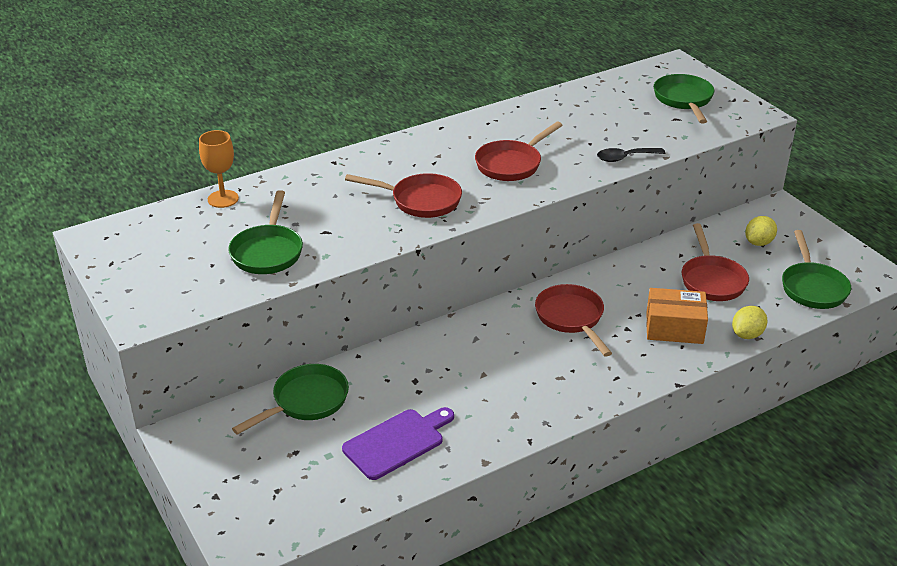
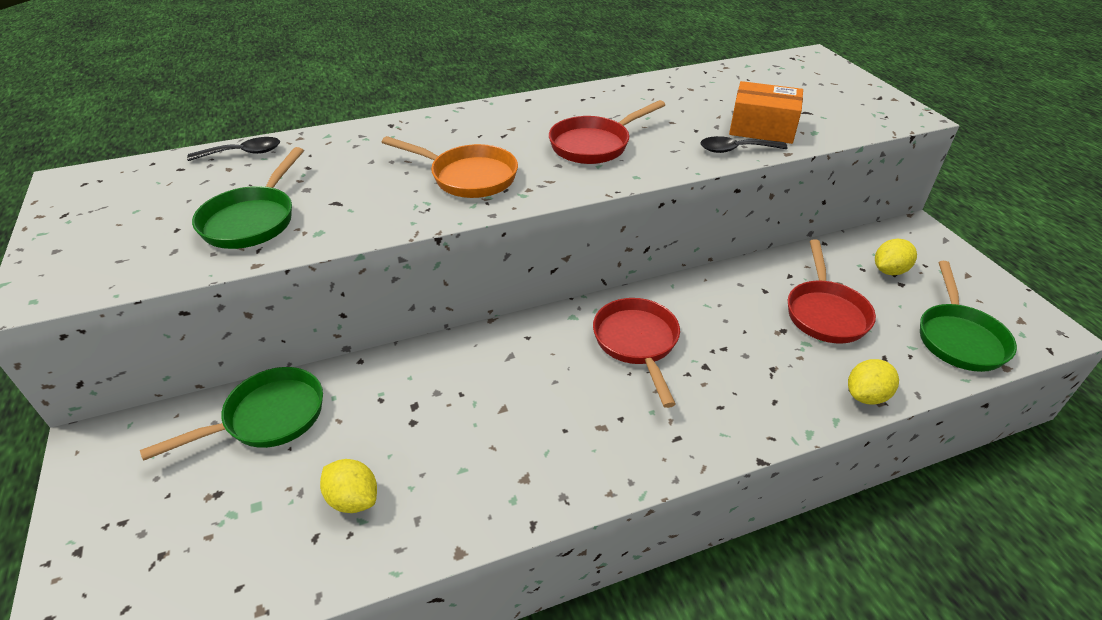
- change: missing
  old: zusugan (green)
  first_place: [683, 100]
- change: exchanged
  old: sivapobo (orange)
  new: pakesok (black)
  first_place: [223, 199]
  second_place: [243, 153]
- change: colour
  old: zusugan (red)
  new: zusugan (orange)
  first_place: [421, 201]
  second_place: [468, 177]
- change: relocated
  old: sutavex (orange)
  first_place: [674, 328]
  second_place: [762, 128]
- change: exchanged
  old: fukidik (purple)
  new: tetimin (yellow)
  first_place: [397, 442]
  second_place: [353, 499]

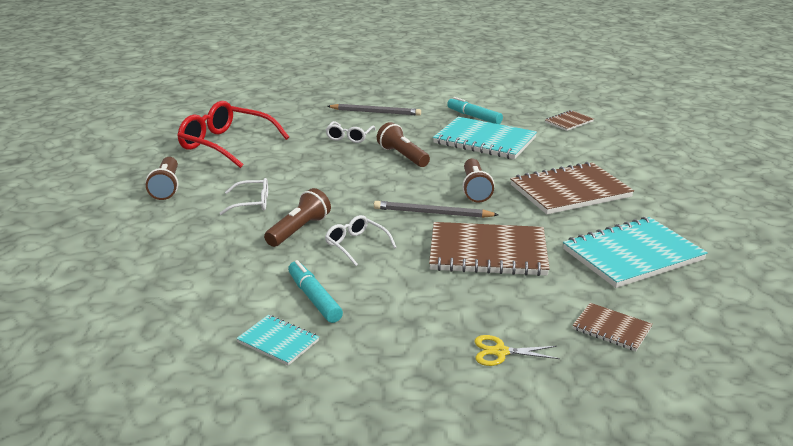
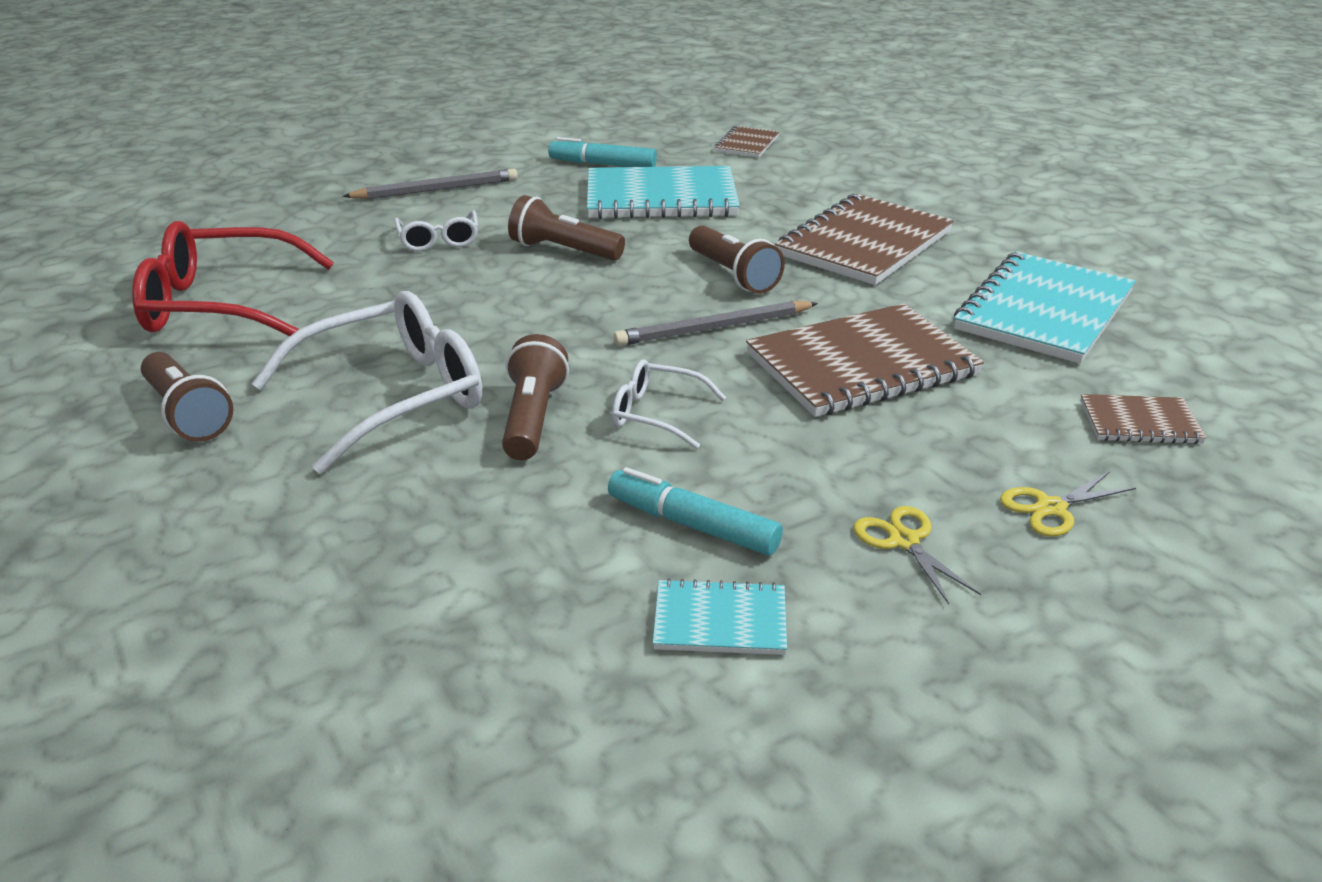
- change: size
  old: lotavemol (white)
  first_place: [252, 203]
  second_place: [393, 396]
  factor: 1.97
- change: appeared
  new: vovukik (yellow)
  second_place: [904, 541]

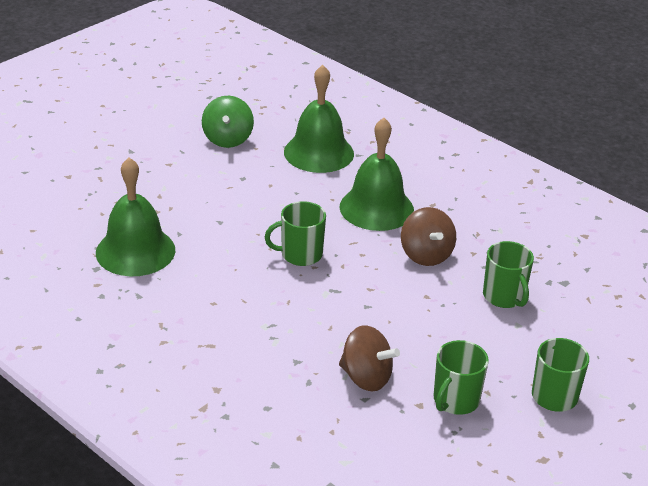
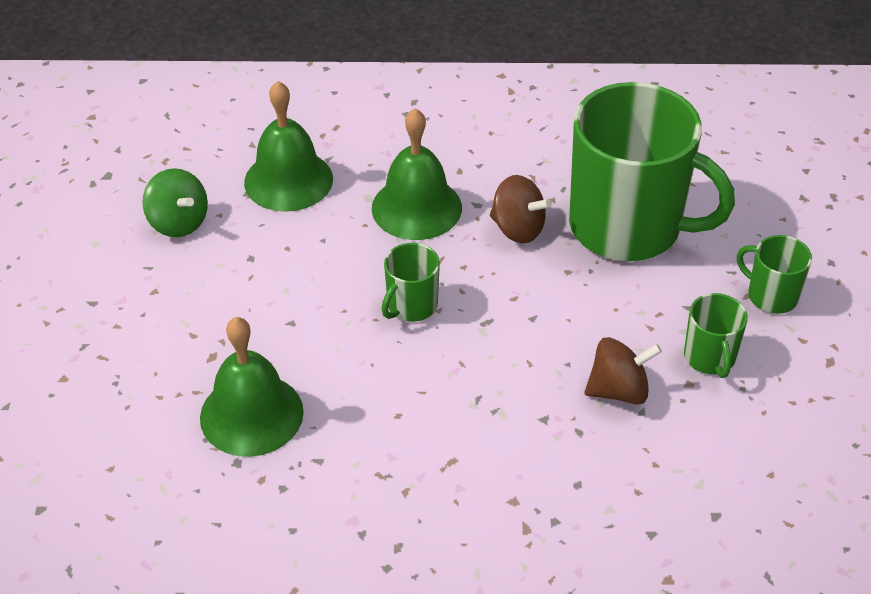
- change: size
  old: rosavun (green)
  first_place: [504, 296]
  second_place: [628, 227]
  factor: 2.32

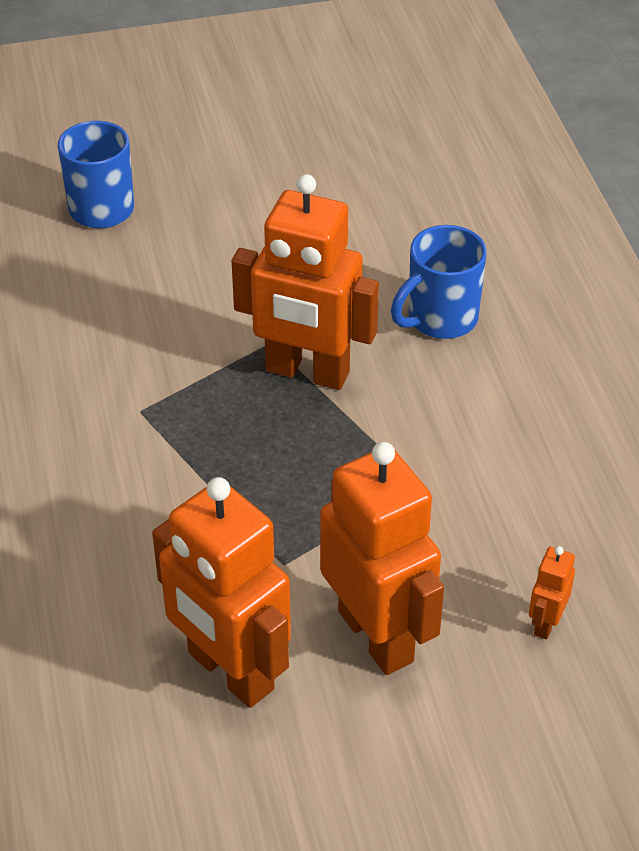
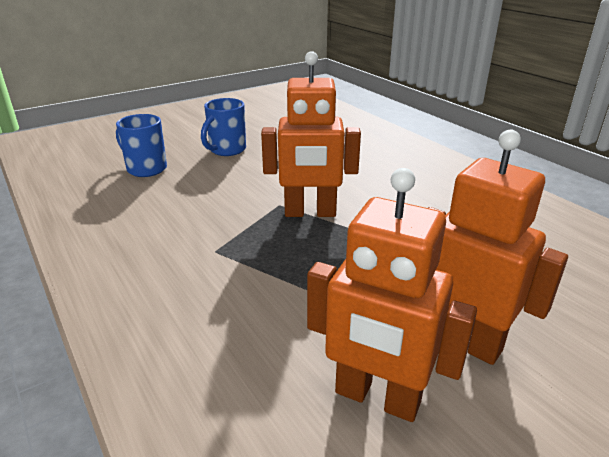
- change: relocated
  old: rosavun (blue)
  first_place: [440, 319]
  second_place: [226, 150]
- change: missing
  old: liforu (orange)
  first_place: [545, 623]

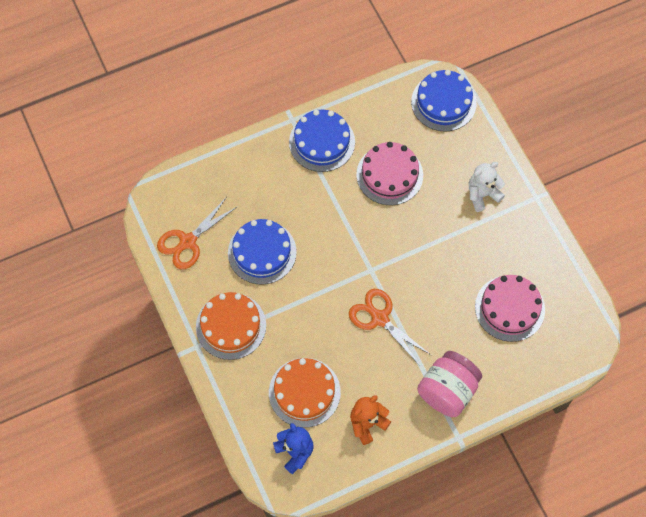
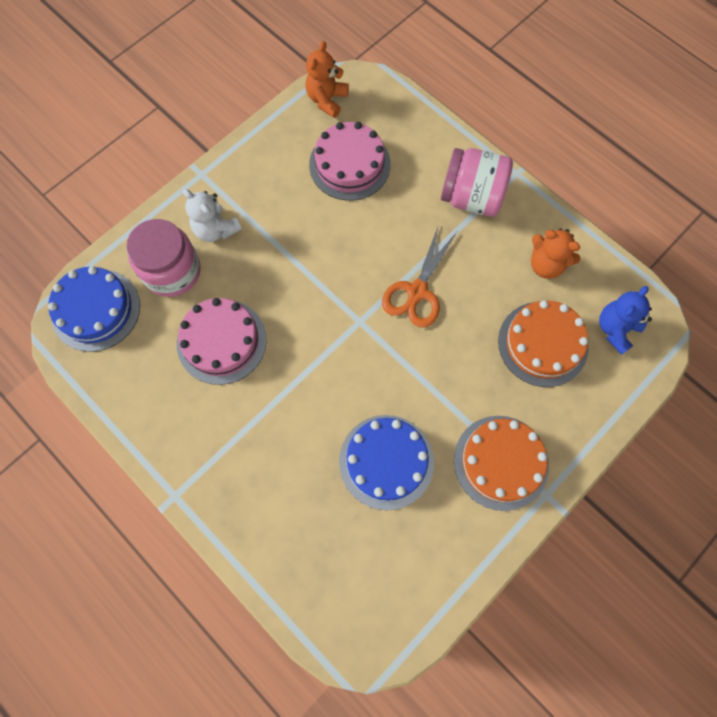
- change: missing
  old: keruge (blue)
  first_place: [322, 142]
- change: missing
  old: vovukik (orange)
  first_place: [188, 241]
- change: appeared
  new: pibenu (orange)
  second_place: [327, 100]
- change: appeared
  new: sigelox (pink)
  second_place: [172, 271]

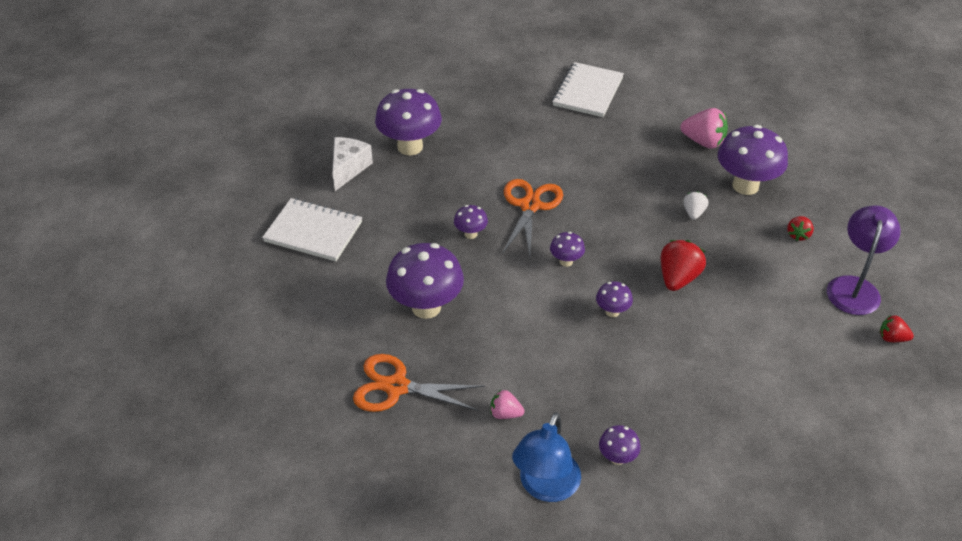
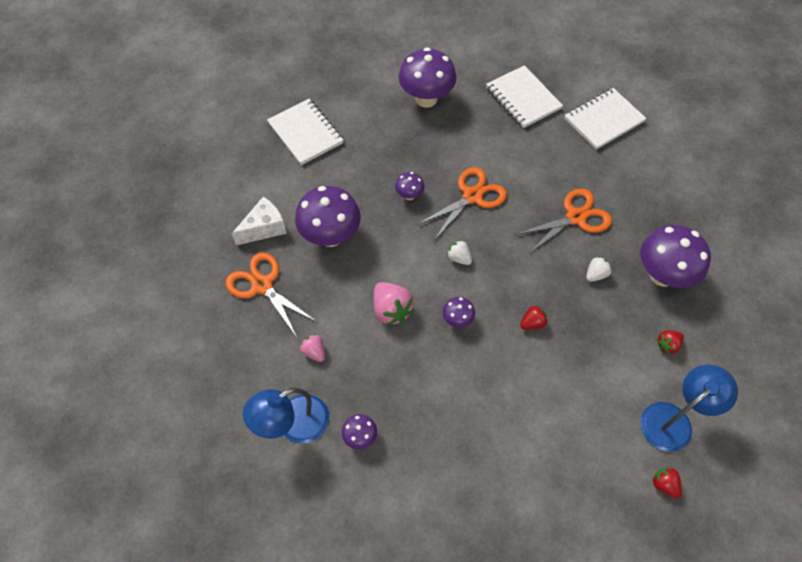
- change: relocated
  old: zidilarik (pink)
  first_place: [703, 142]
  second_place: [391, 310]
- change: relocated
  old: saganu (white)
  first_place: [348, 168]
  second_place: [264, 228]
- change: colour
  old: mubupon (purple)
  new: mubupon (blue)
  first_place: [854, 287]
  second_place: [673, 420]
- change: exchanged
  old: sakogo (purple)
  new: zidilarik (white)
  first_place: [566, 261]
  second_place: [459, 258]
- change: size
  old: zidilarik (red)
  first_place: [678, 278]
  second_place: [532, 323]
  factor: 0.58
- change: appeared
  new: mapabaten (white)
  second_place: [523, 98]
- change: appeared
  new: vovukik (orange)
  second_place: [575, 217]

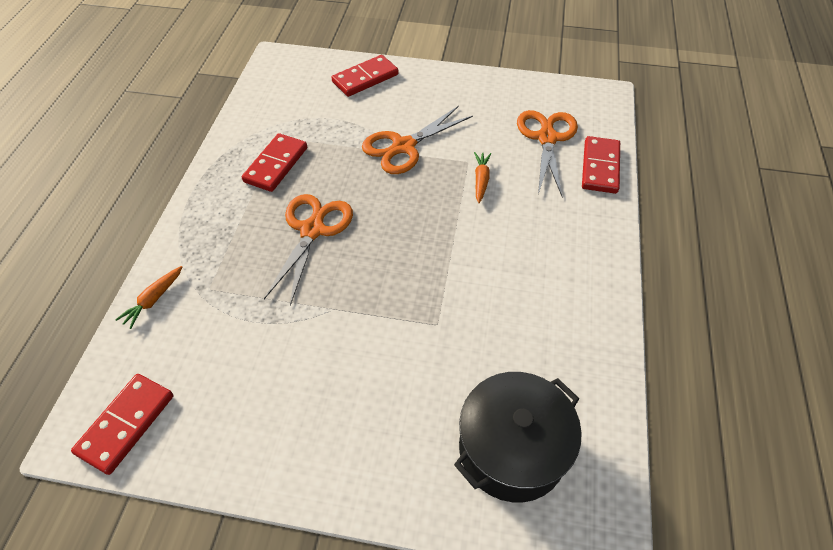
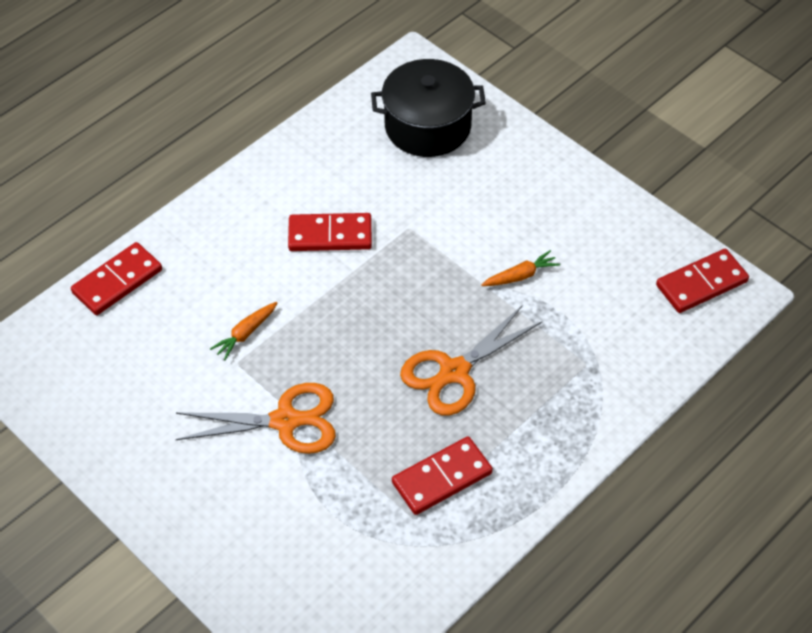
- change: relocated
  old: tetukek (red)
  first_place: [365, 78]
  second_place: [330, 235]
- change: missing
  old: vovukik (orange)
  first_place: [547, 138]
- change: relocated
  old: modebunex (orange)
  first_place: [153, 300]
  second_place: [520, 275]

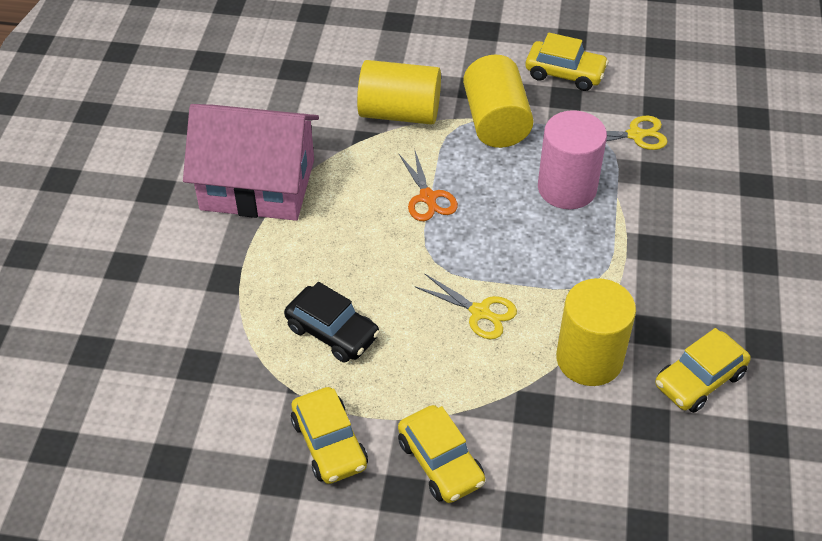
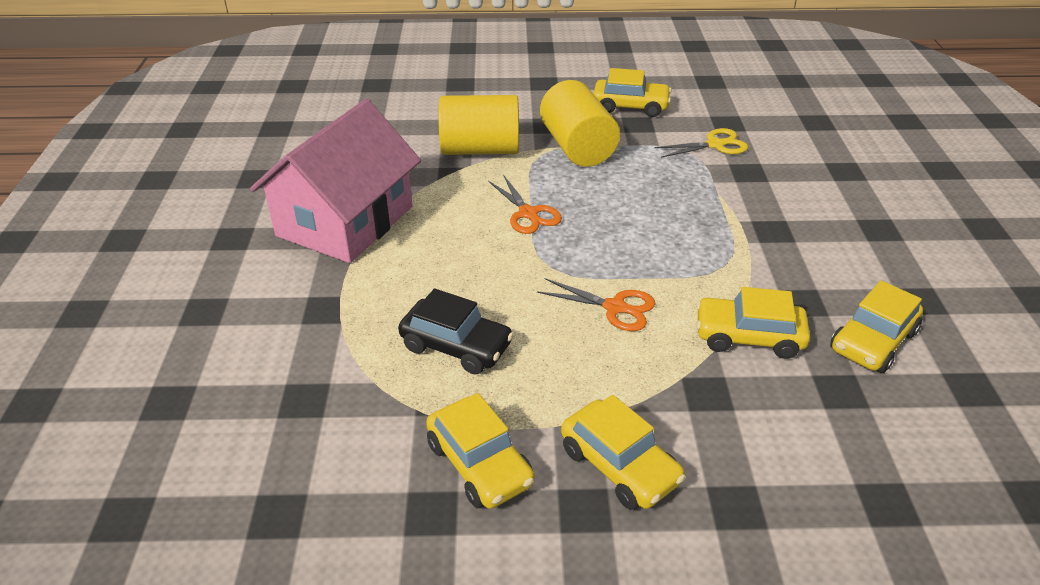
- change: spun
  old: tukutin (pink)
  first_place: [258, 184]
  second_place: [345, 221]
  degrees: -60
- change: missing
  old: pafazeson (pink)
  first_place: [567, 188]
- change: colour
  old: vovukik (yellow)
  new: vovukik (orange)
  first_place: [479, 312]
  second_place: [615, 307]
- change: exchanged
  old: pafazeson (yellow)
  new: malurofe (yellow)
  first_place: [589, 359]
  second_place: [748, 337]

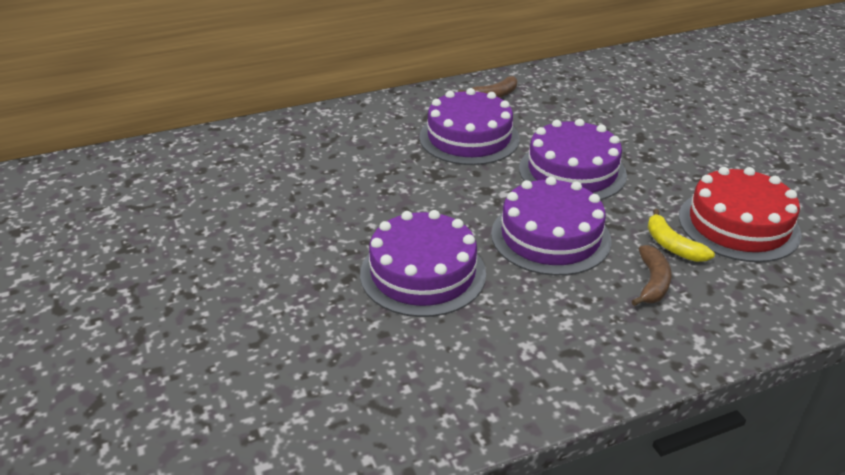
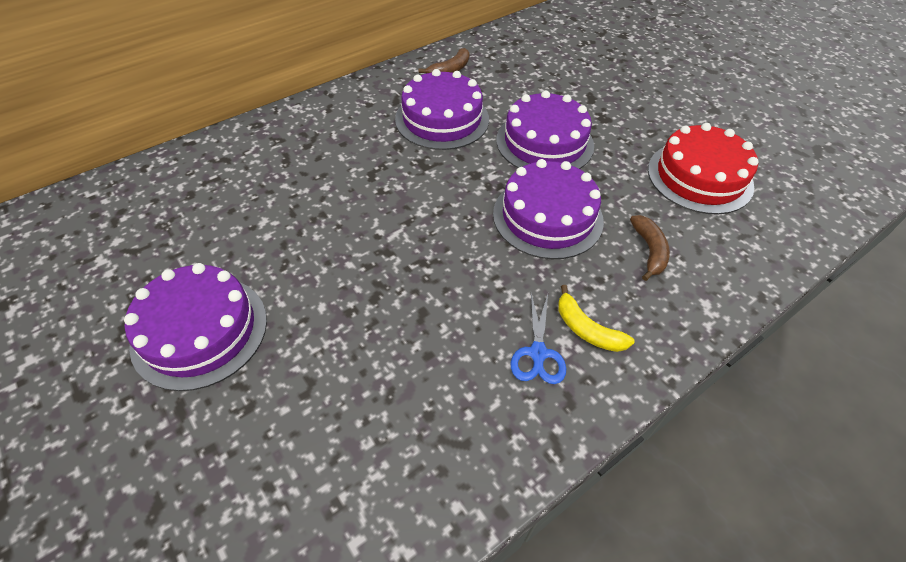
- change: relocated
  old: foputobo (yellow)
  first_place: [672, 245]
  second_place: [587, 329]
- change: relocated
  old: keruge (purple)
  first_place: [423, 273]
  second_place: [200, 331]
- change: appeared
  new: vovukik (blue)
  second_place: [538, 354]

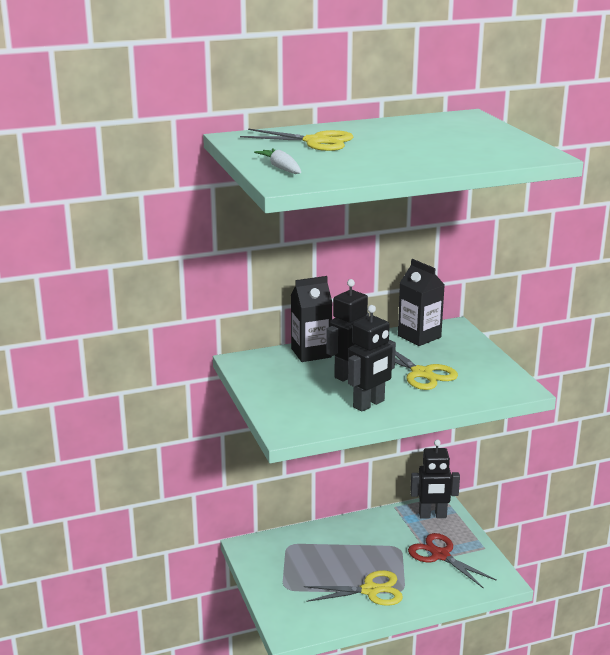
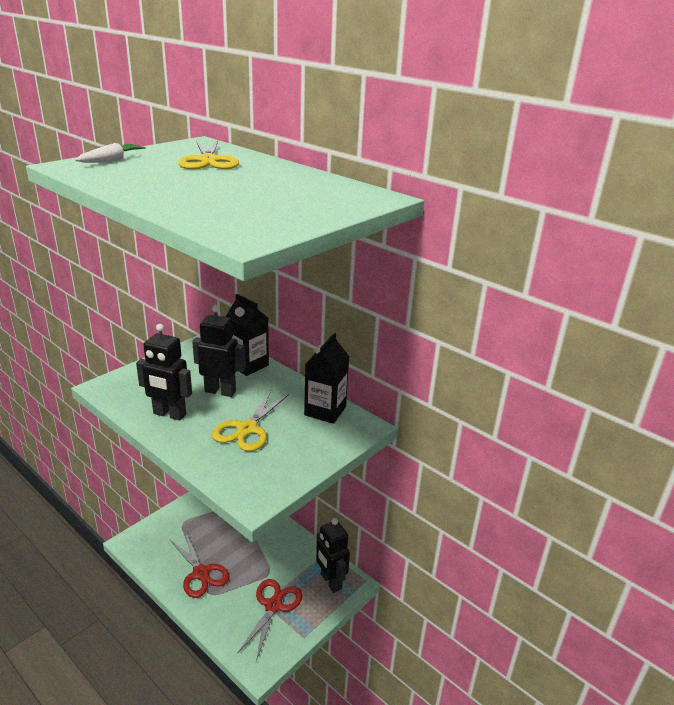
- change: colour
  old: vovukik (yellow)
  new: vovukik (red)
  first_place: [370, 590]
  second_place: [201, 573]

